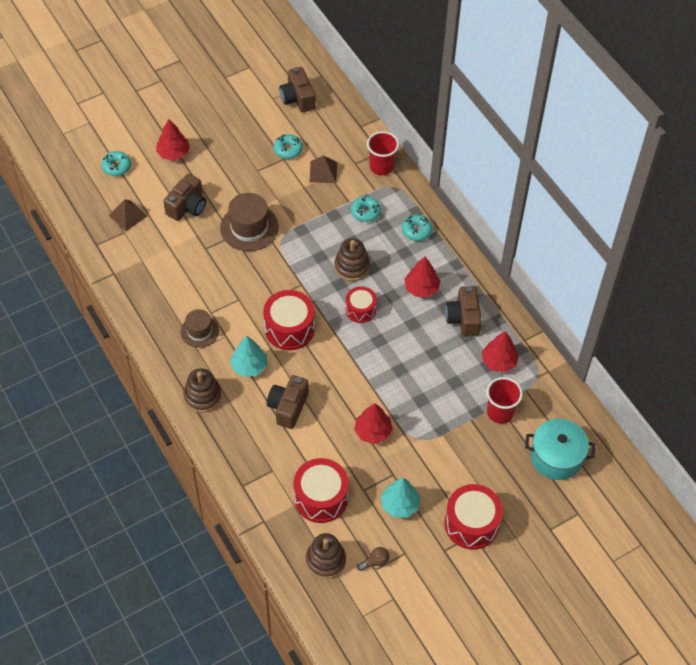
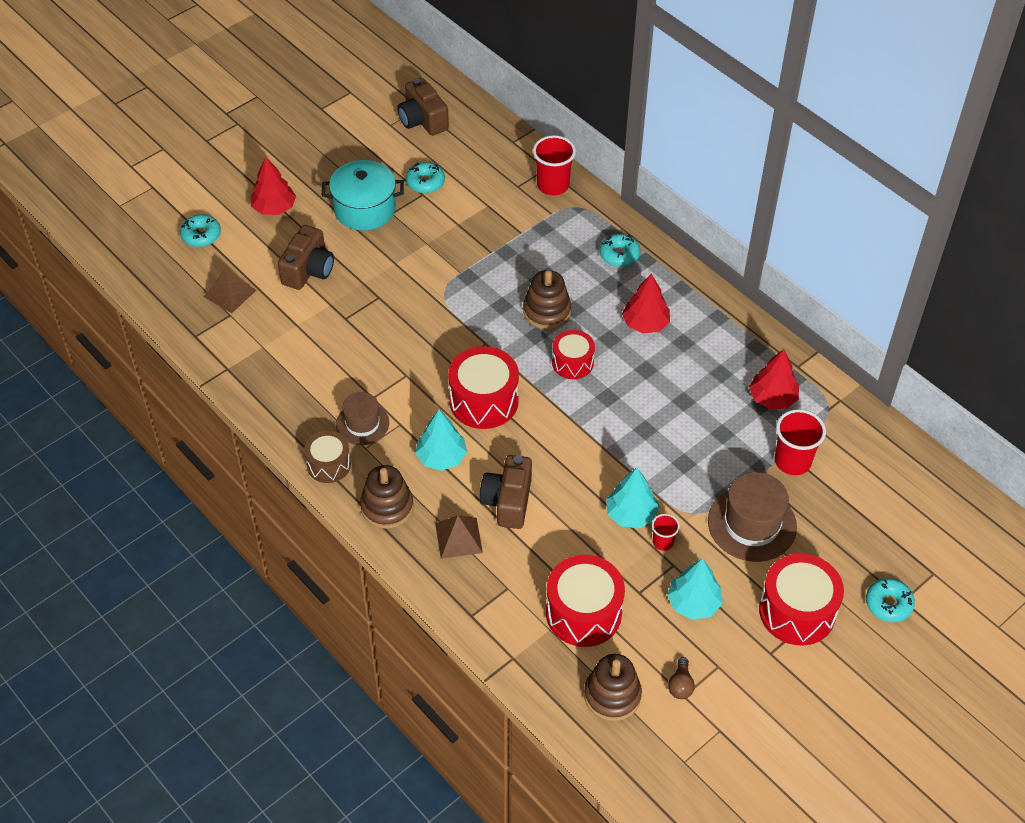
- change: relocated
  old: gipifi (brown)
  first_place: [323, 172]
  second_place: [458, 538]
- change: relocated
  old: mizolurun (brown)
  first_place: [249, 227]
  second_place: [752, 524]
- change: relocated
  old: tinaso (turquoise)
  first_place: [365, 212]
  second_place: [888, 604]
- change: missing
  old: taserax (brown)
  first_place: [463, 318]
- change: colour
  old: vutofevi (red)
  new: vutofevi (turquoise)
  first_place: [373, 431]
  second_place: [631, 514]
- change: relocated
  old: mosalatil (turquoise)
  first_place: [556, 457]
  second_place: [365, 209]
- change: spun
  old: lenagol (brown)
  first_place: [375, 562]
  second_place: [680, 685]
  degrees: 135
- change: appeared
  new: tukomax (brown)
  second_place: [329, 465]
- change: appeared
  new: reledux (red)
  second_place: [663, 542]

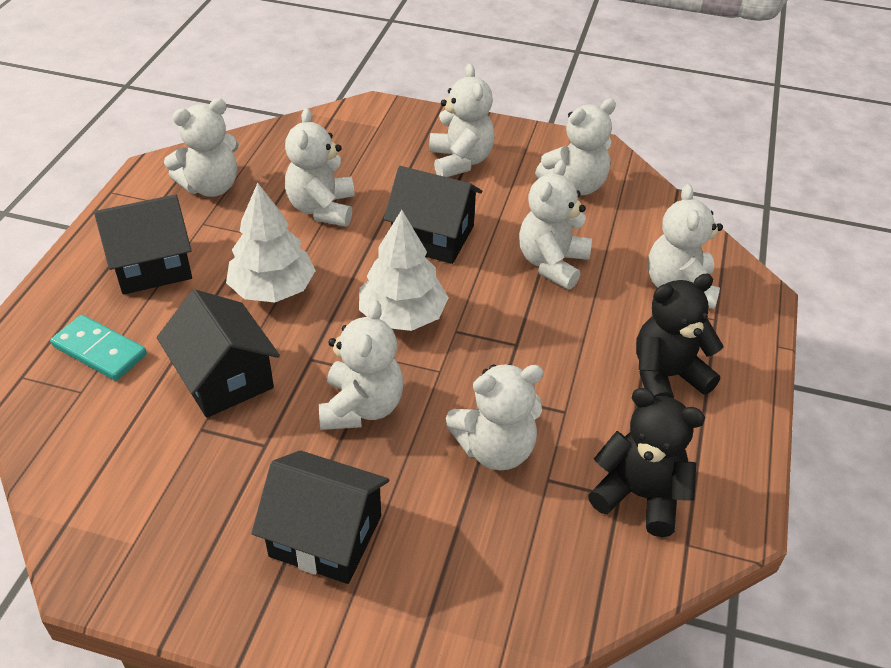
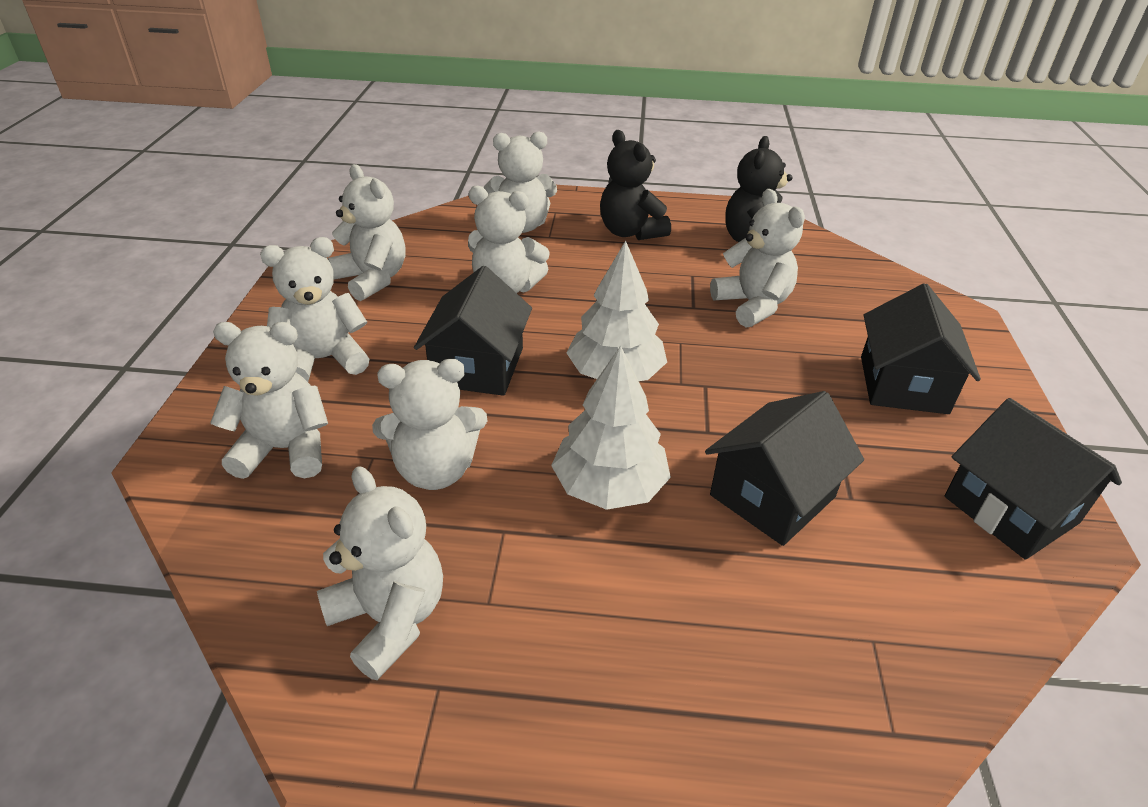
- change: relocated
  old: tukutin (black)
  first_place: [152, 266]
  second_place: [1010, 510]
- change: relocated
  old: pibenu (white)
  first_place: [361, 407]
  second_place: [285, 449]
- change: missing
  old: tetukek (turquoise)
  first_place: [100, 350]

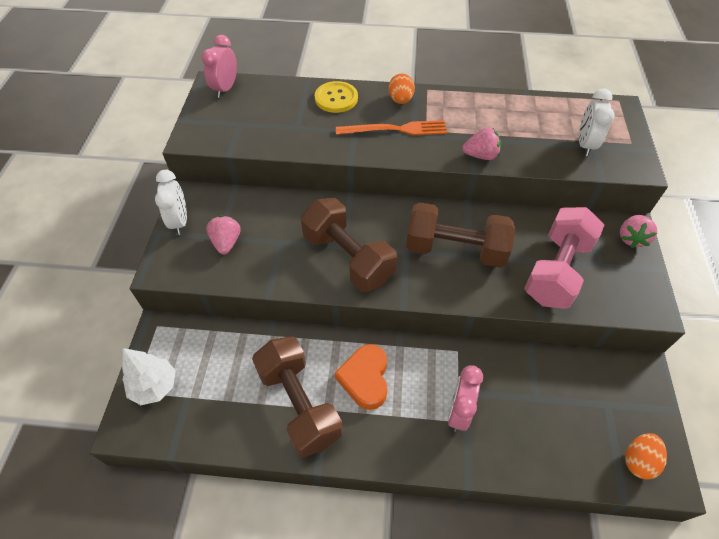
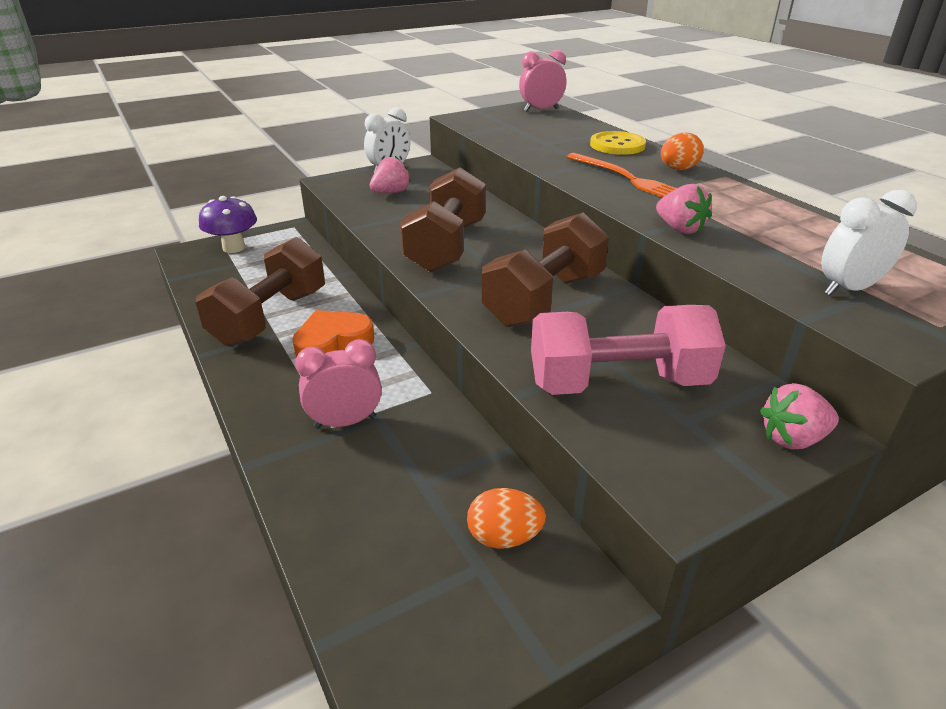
- change: spun
  old: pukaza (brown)
  first_place: [455, 249]
  second_place: [544, 299]
  degrees: 60
- change: exchanged
  old: vutofevi (white)
  new: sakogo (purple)
  first_place: [155, 386]
  second_place: [234, 248]
- change: relocated
  old: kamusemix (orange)
  first_place: [638, 460]
  second_place: [504, 537]

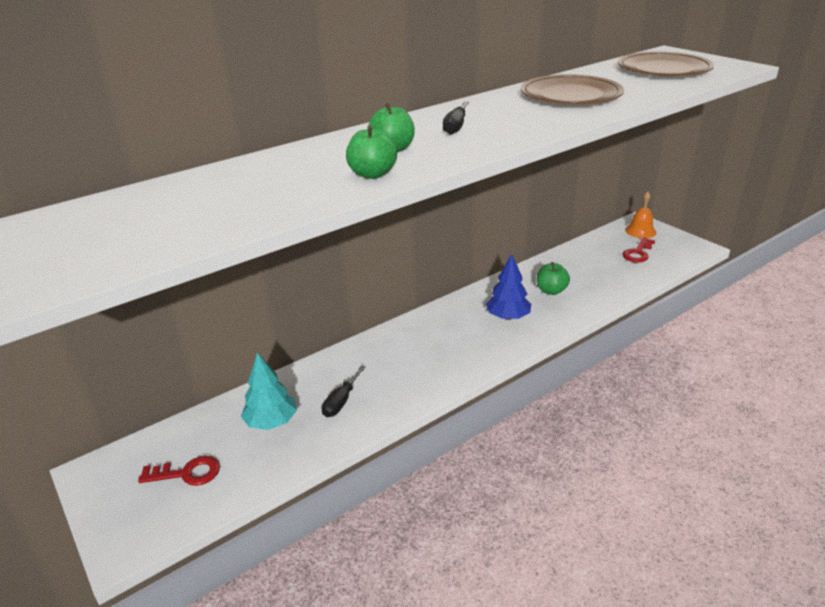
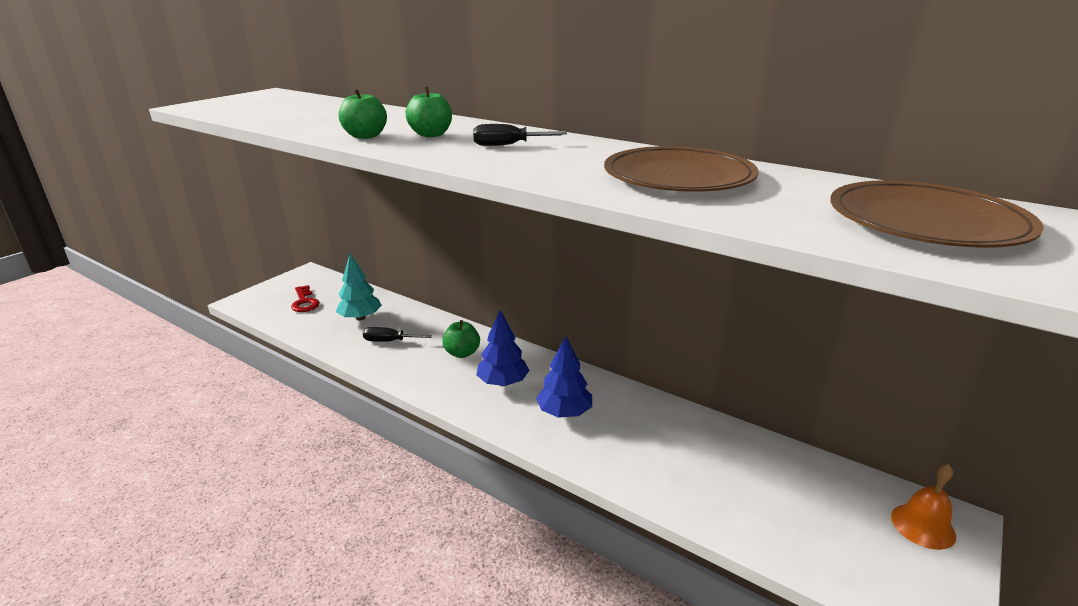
- change: missing
  old: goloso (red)
  first_place: [638, 253]
- change: relocated
  old: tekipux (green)
  first_place: [551, 291]
  second_place: [462, 353]
- change: appeared
  new: vutofevi (blue)
  second_place: [503, 382]

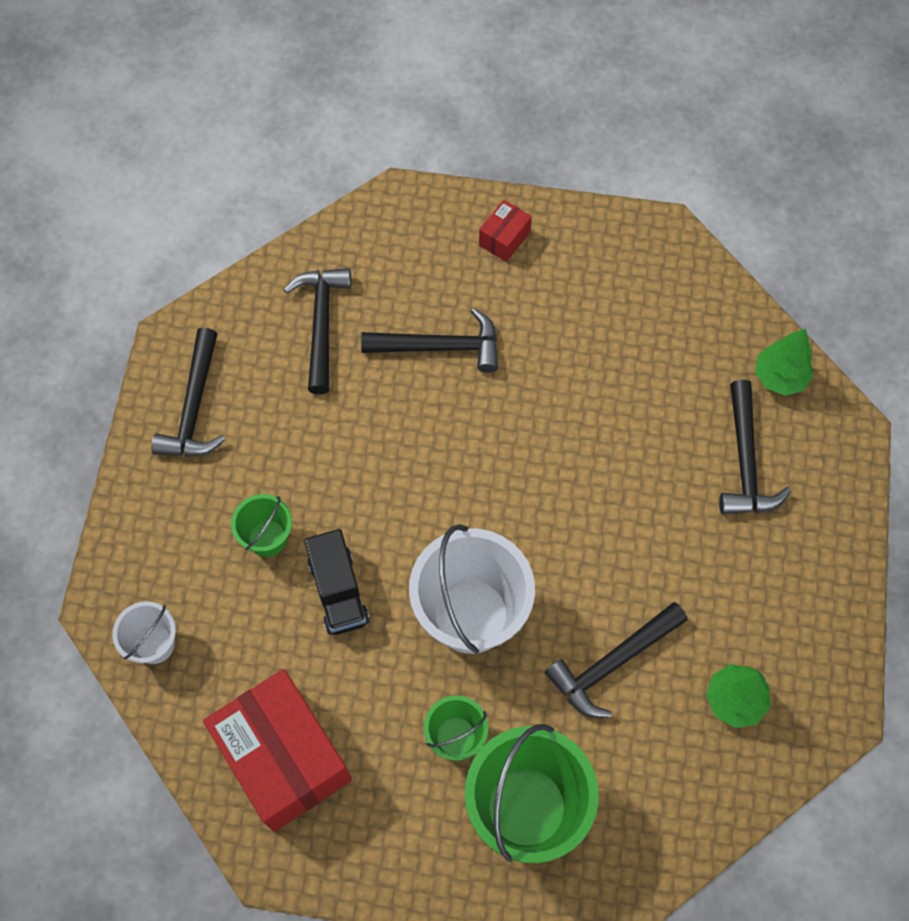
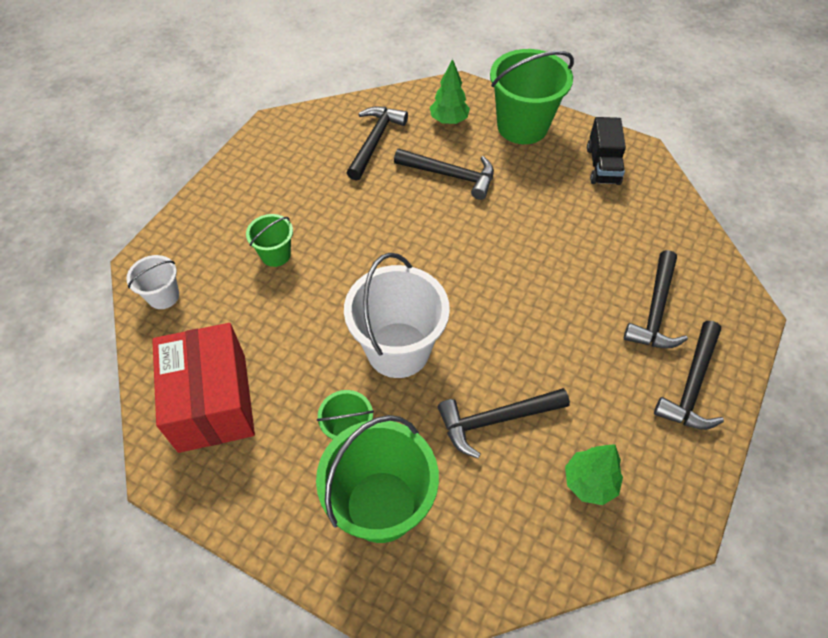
- change: exchanged
  old: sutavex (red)
  new: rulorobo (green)
  first_place: [504, 239]
  second_place: [522, 126]
- change: relocated
  old: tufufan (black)
  first_place: [194, 407]
  second_place: [691, 385]
- change: relocated
  old: vutofevi (green)
  first_place: [779, 377]
  second_place: [449, 120]
- change: relocated
  old: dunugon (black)
  first_place: [338, 591]
  second_place: [602, 165]

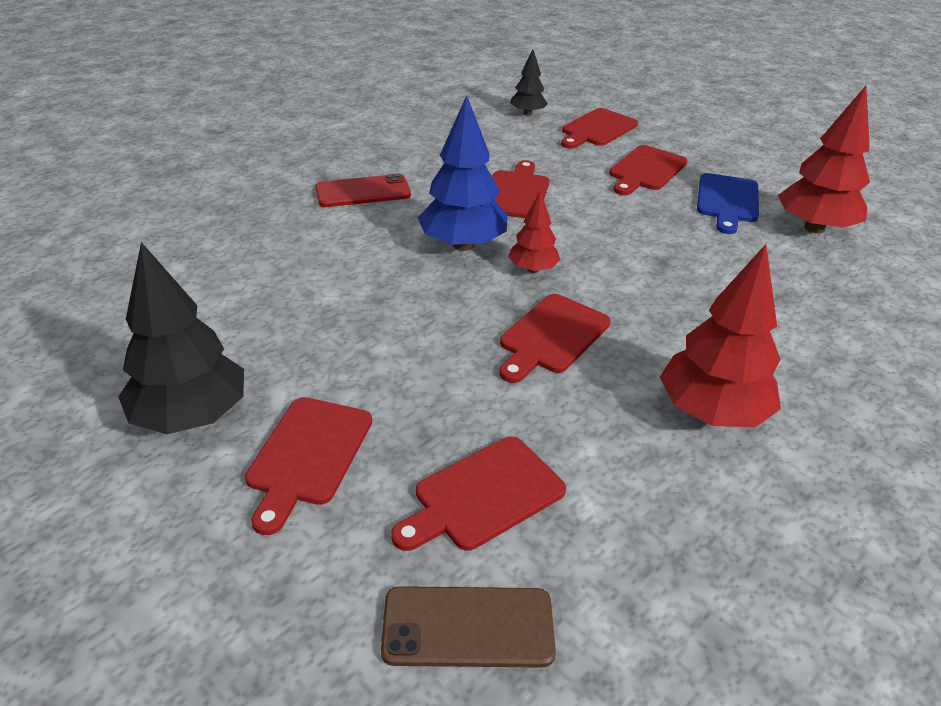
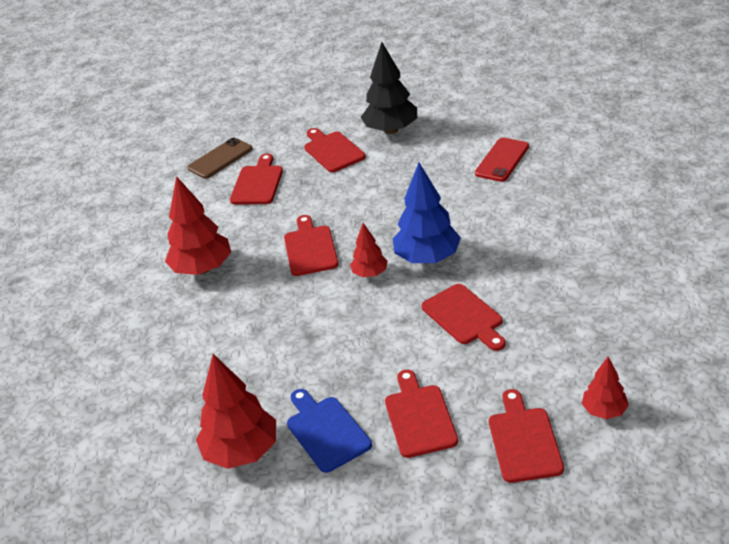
- change: colour
  old: vutofevi (black)
  new: vutofevi (red)
  first_place: [527, 113]
  second_place: [604, 411]
- change: relocated
  old: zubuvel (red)
  first_place: [363, 192]
  second_place: [502, 160]

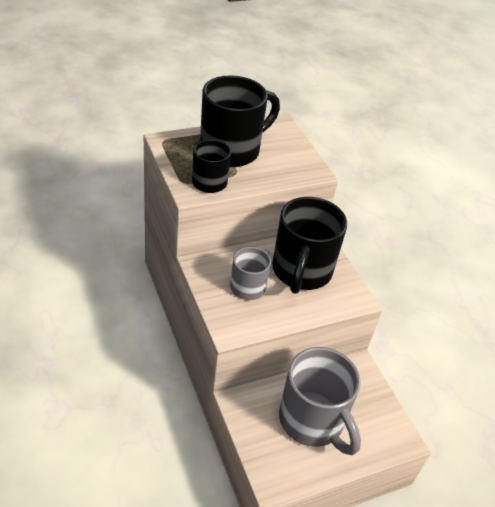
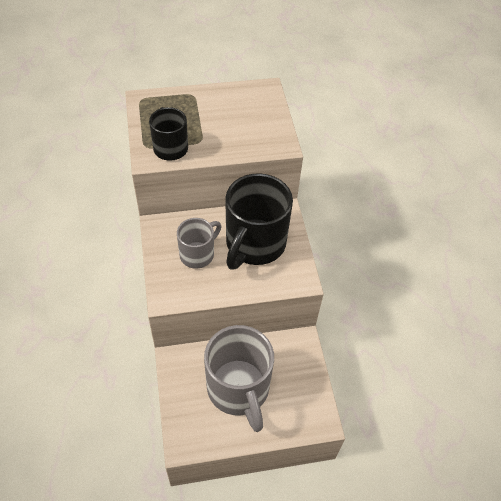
- change: missing
  old: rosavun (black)
  first_place: [232, 150]

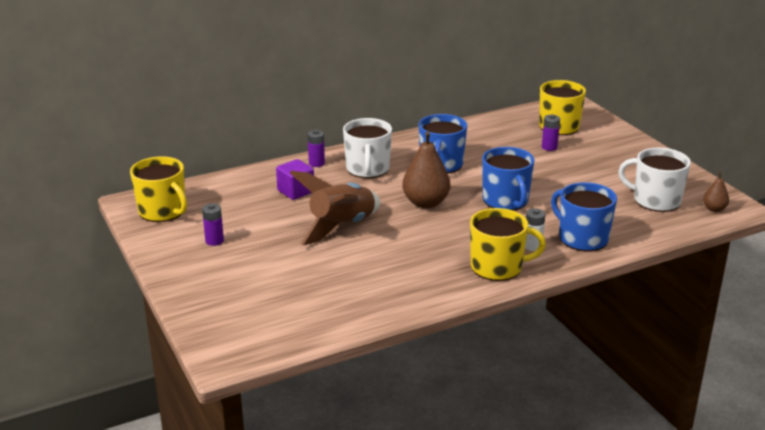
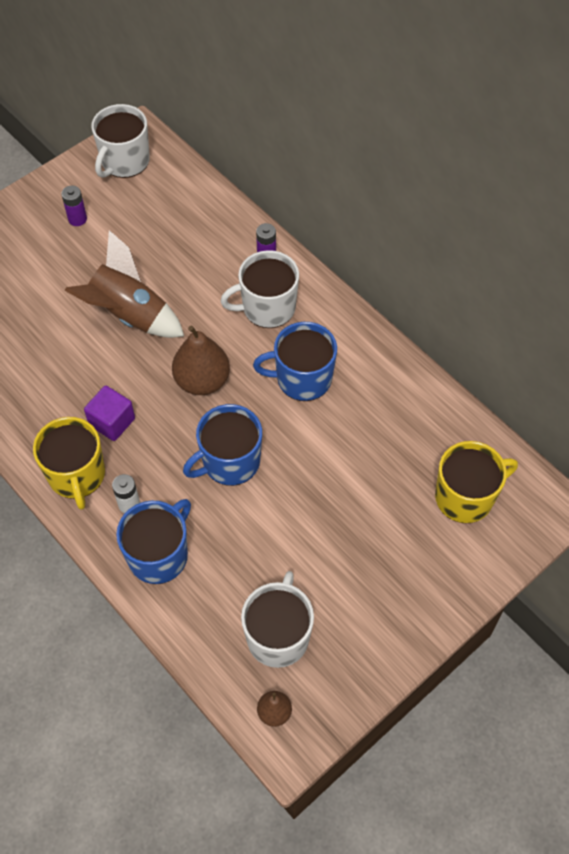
- change: missing
  old: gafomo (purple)
  first_place: [549, 147]
- change: colour
  old: rosavun (yellow)
  new: rosavun (white)
  first_place: [163, 211]
  second_place: [124, 161]
- change: relocated
  old: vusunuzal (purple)
  first_place: [296, 191]
  second_place: [112, 422]

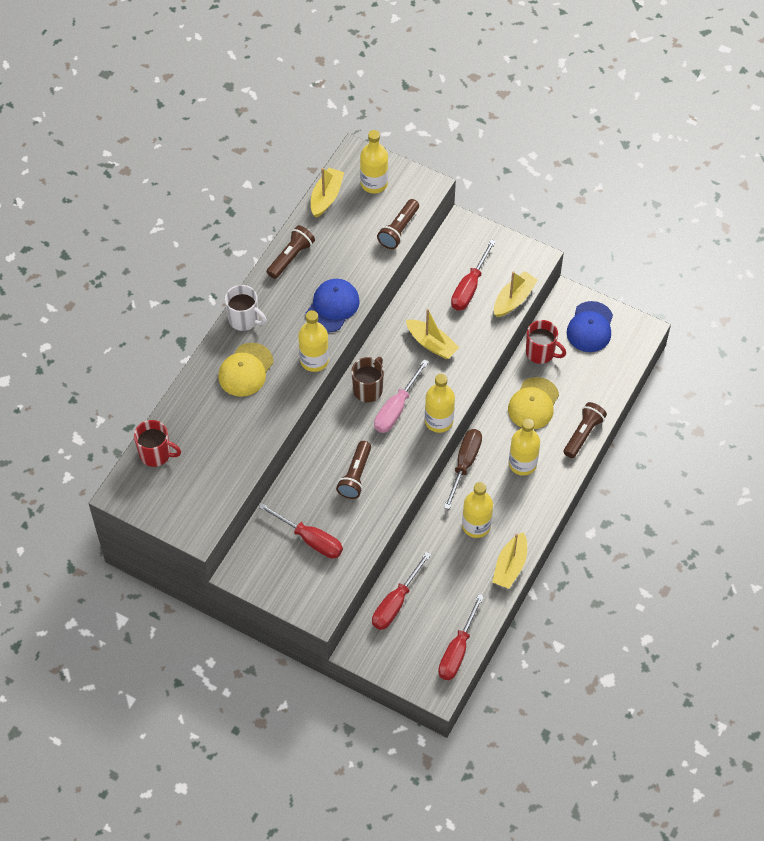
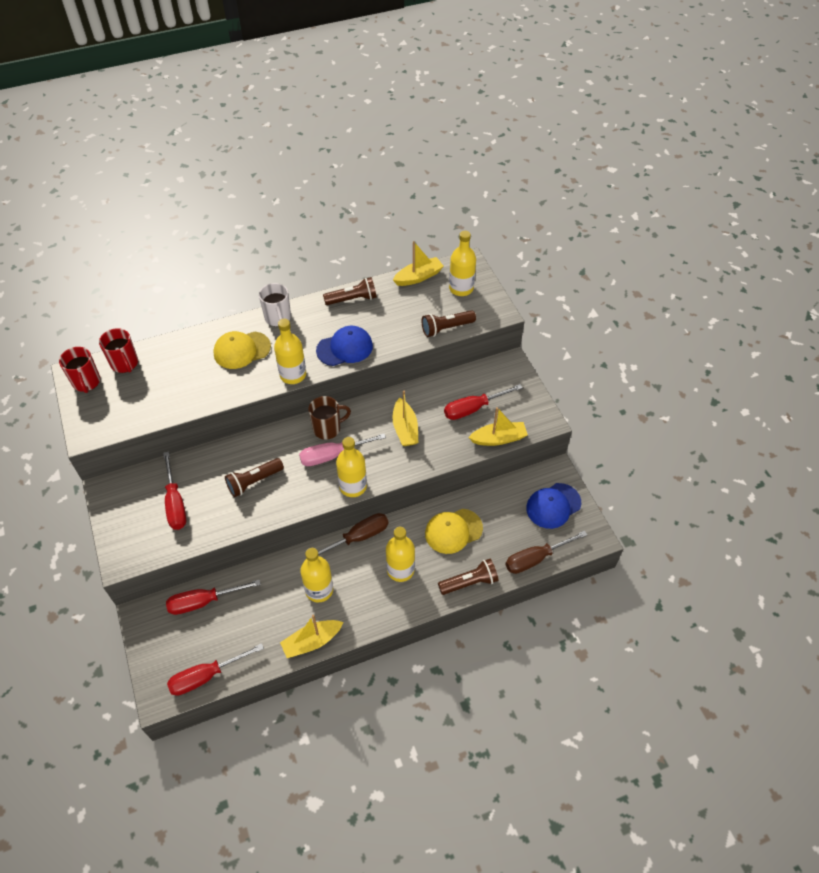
- change: relocated
  old: rosavun (red)
  first_place: [541, 353]
  second_place: [86, 382]
- change: appeared
  new: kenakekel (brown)
  second_place: [535, 558]

